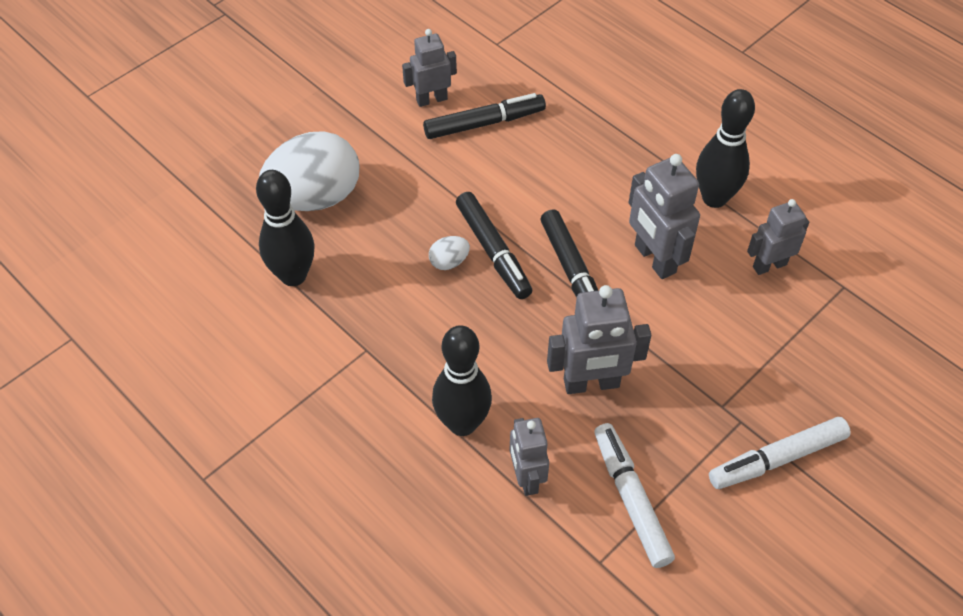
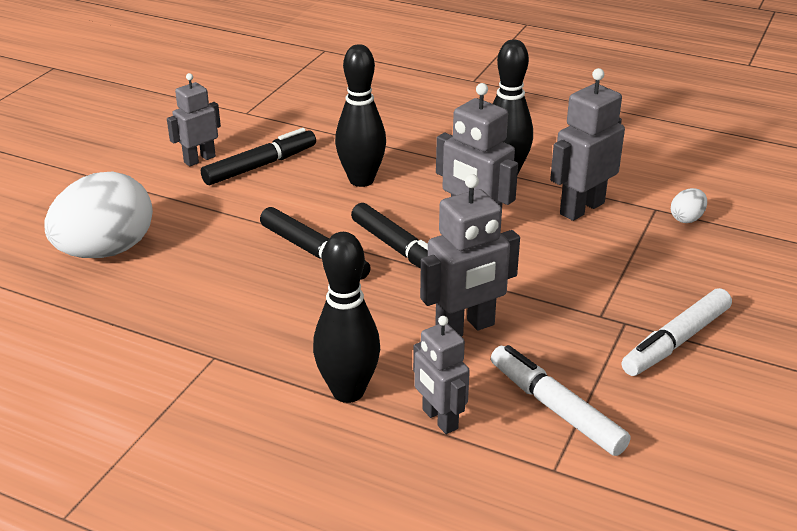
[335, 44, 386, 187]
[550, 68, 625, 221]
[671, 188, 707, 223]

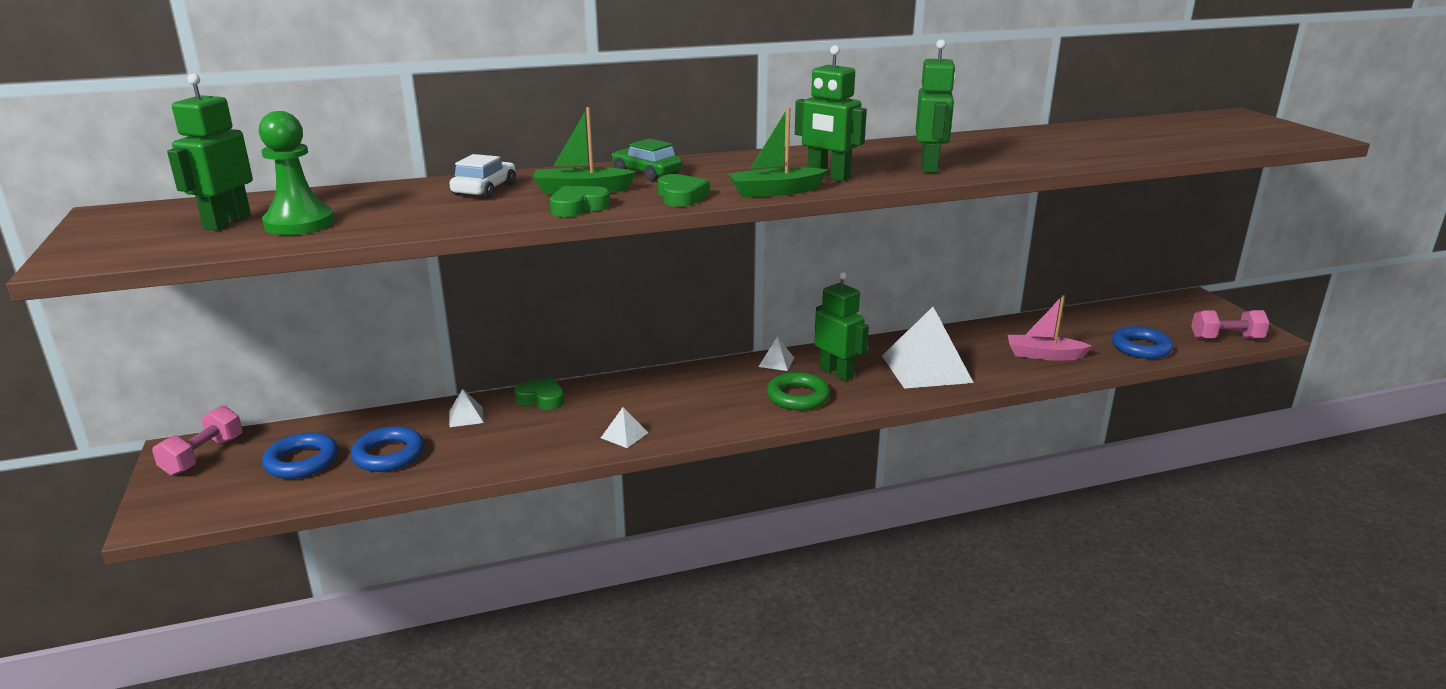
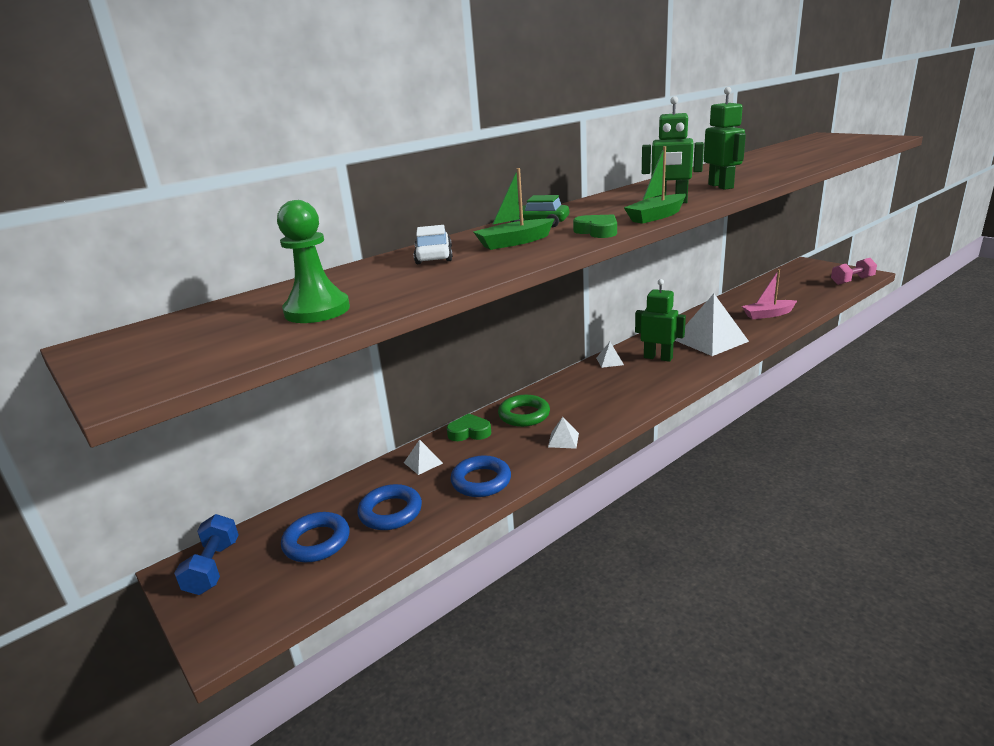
[167, 74, 253, 230] (first image)
[550, 186, 610, 217] (first image)
[450, 455, 511, 497]
[498, 395, 550, 427]
[174, 514, 238, 595]

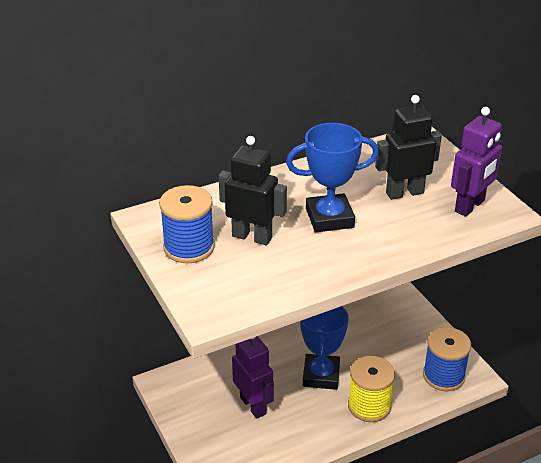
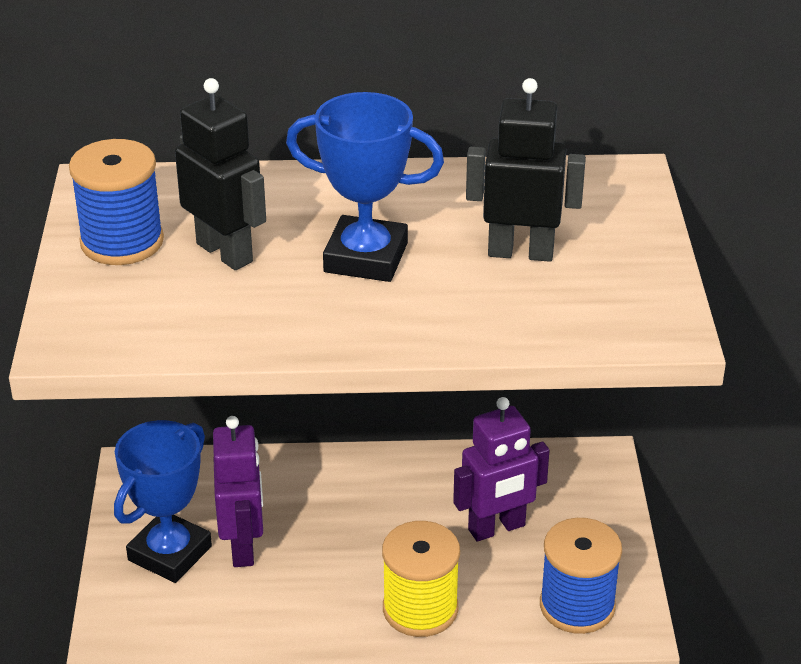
[453, 397, 550, 542]
[114, 420, 212, 583]

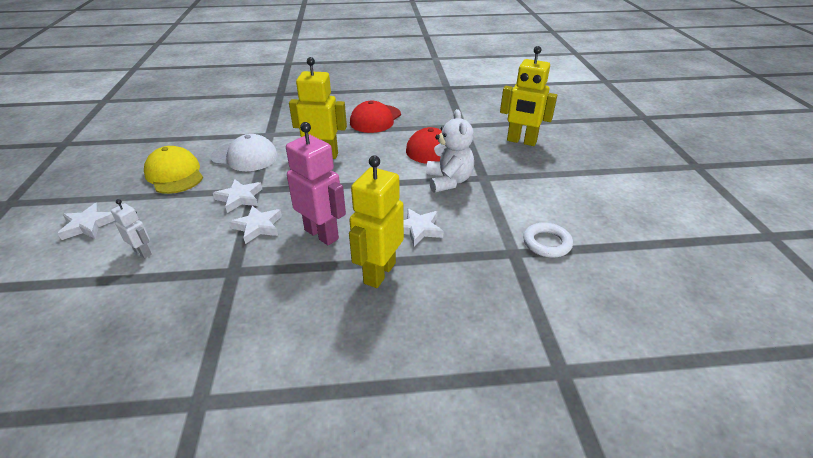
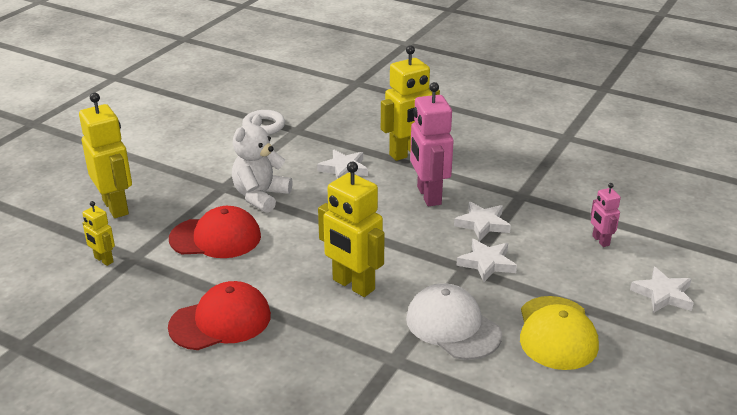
[591, 183, 621, 247]
[82, 201, 115, 266]

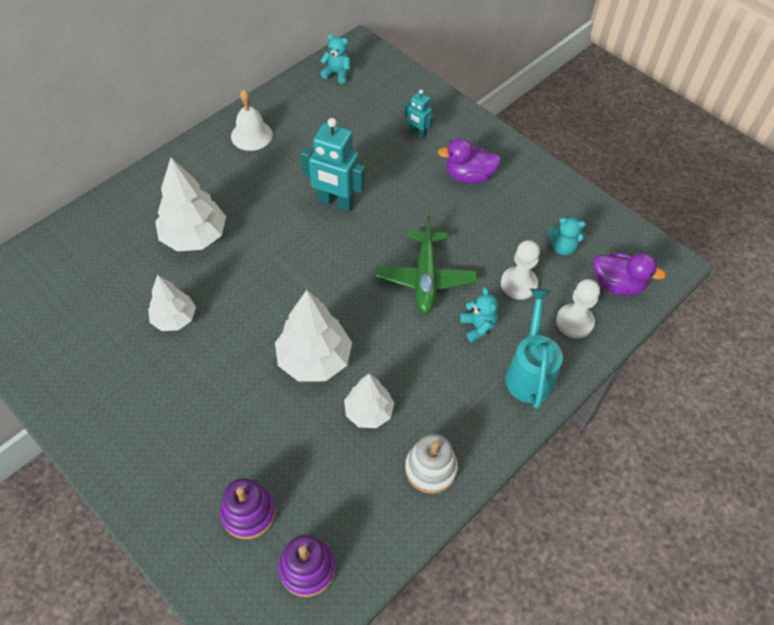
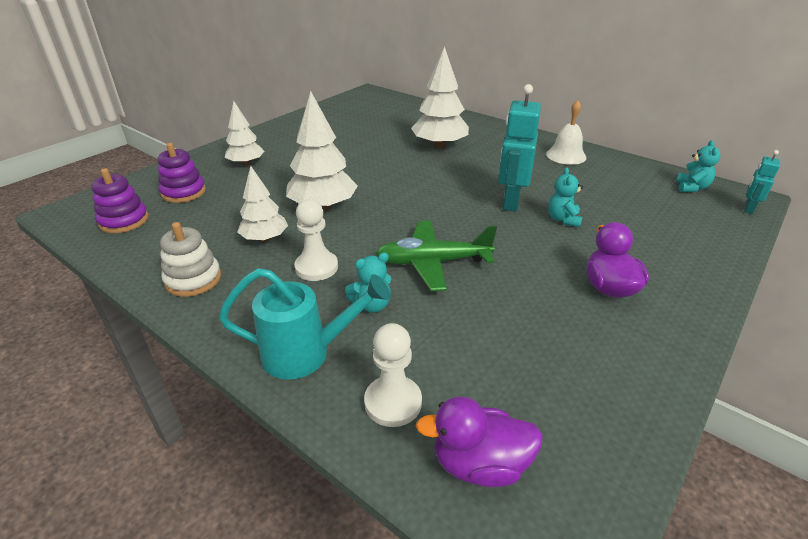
[745, 150, 780, 214]
[548, 167, 583, 227]
[294, 199, 338, 281]
[416, 396, 543, 487]
[225, 101, 265, 166]

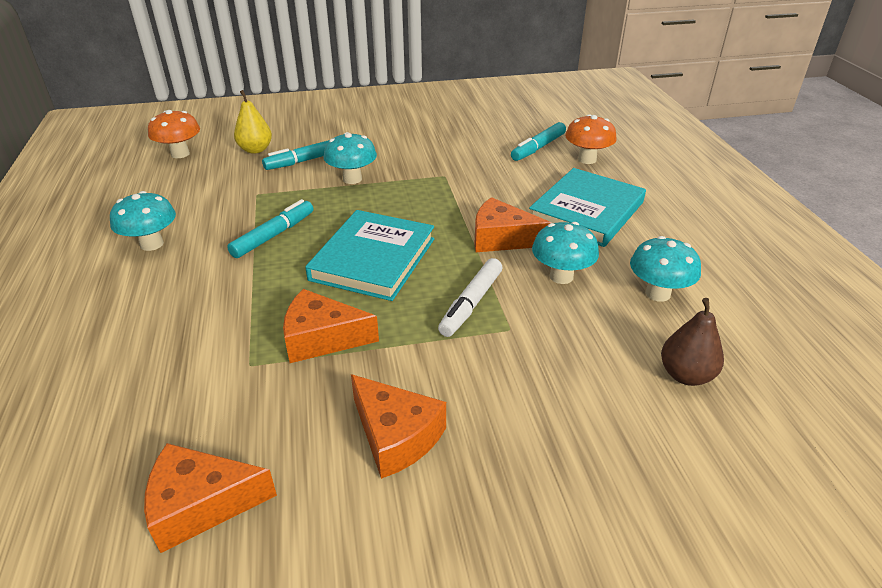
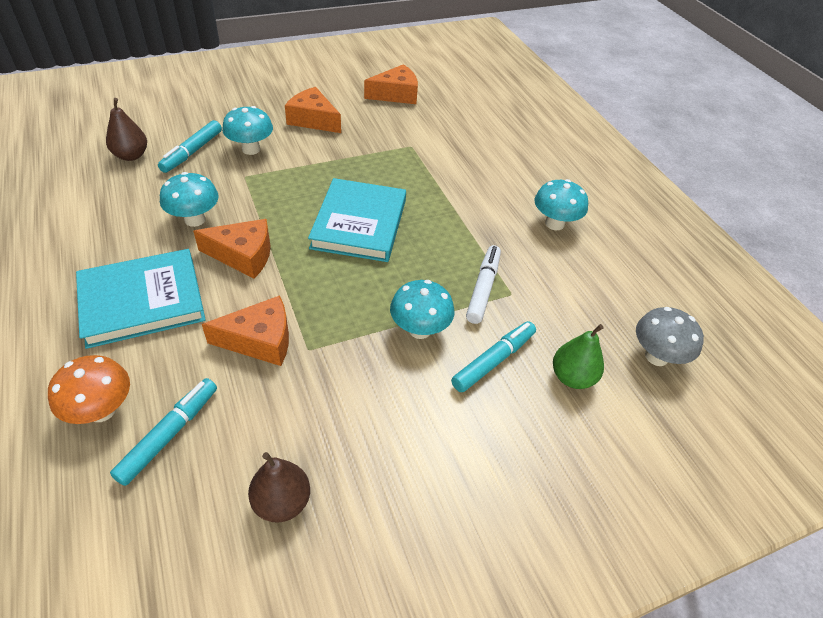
[553, 324, 604, 389]
[636, 307, 704, 366]
[76, 249, 206, 349]
[158, 120, 222, 173]
[222, 106, 273, 155]
[466, 245, 501, 324]
[202, 295, 289, 366]
[248, 452, 310, 523]

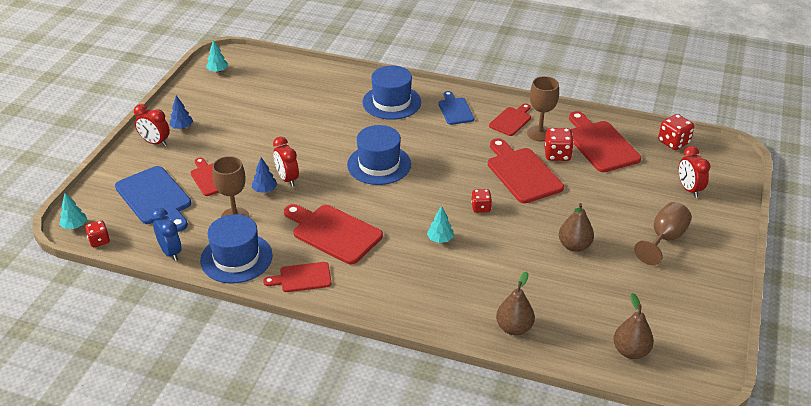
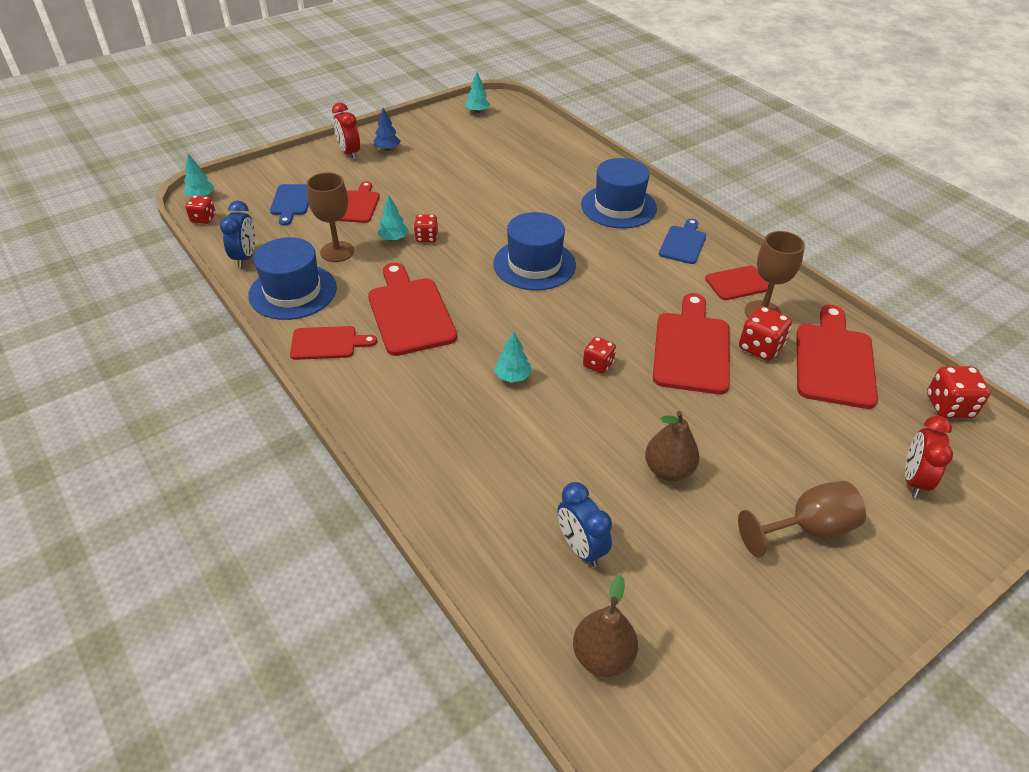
[414, 214, 438, 242]
[378, 195, 409, 241]
[270, 184, 309, 226]
[290, 326, 377, 360]
[496, 272, 535, 335] (first image)
[558, 482, 612, 567]

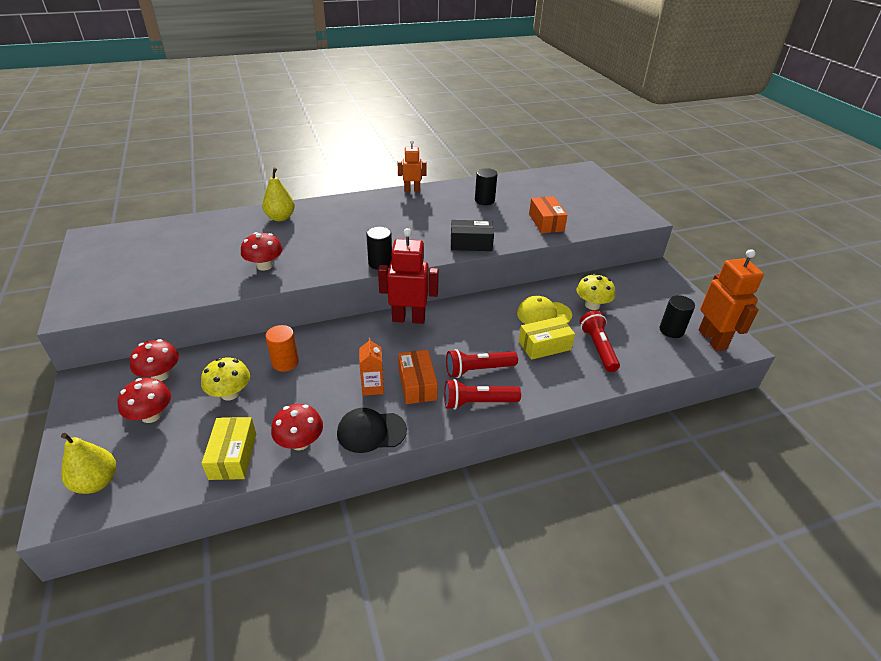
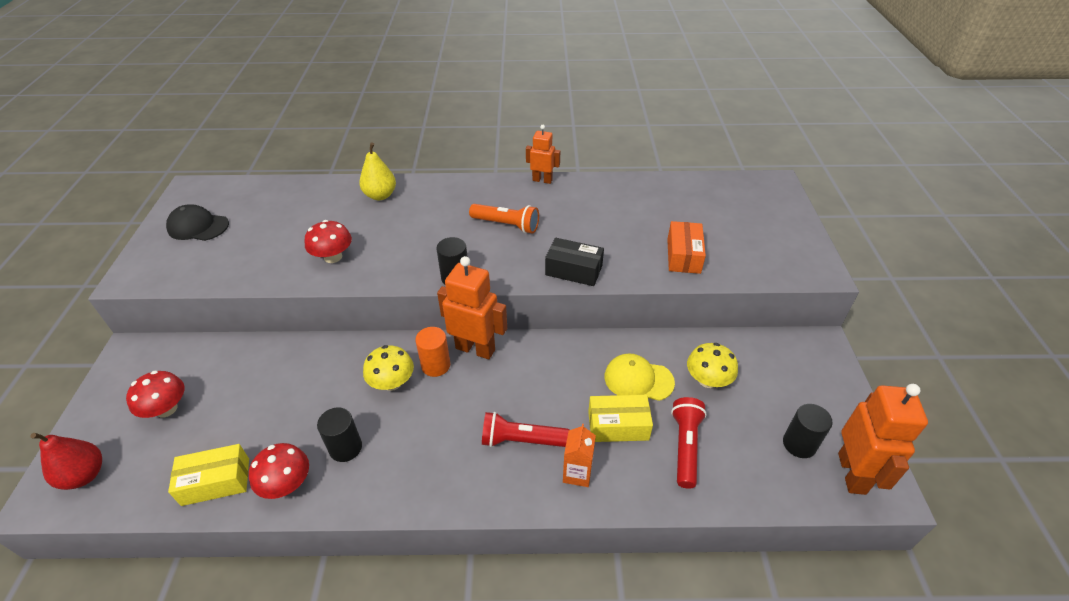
[317, 407, 362, 462]
[437, 256, 507, 359]
[415, 327, 450, 377]
[563, 424, 596, 487]
[130, 339, 179, 381] (first image)
[398, 350, 438, 404] (first image)
[363, 345, 414, 391]
[444, 379, 521, 410] (first image)
[166, 204, 229, 241]
[168, 444, 249, 506]
[31, 433, 102, 490]
[469, 204, 539, 234]

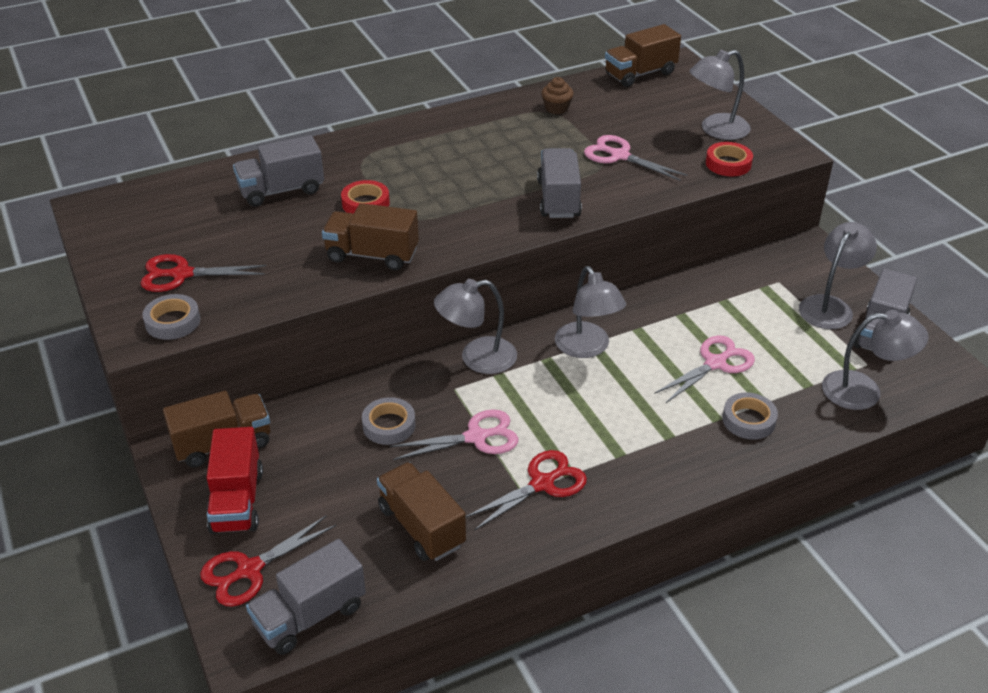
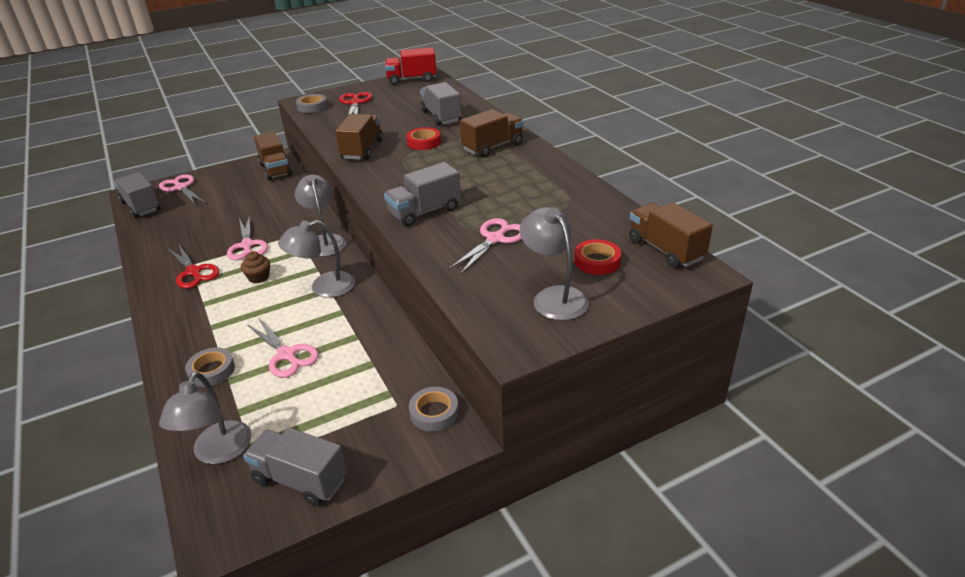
[241, 251, 270, 283]
[574, 239, 621, 275]
[384, 162, 461, 227]
[799, 222, 877, 329] (first image)
[409, 387, 459, 432]
[385, 47, 436, 85]
[460, 109, 524, 157]
[159, 174, 205, 204]

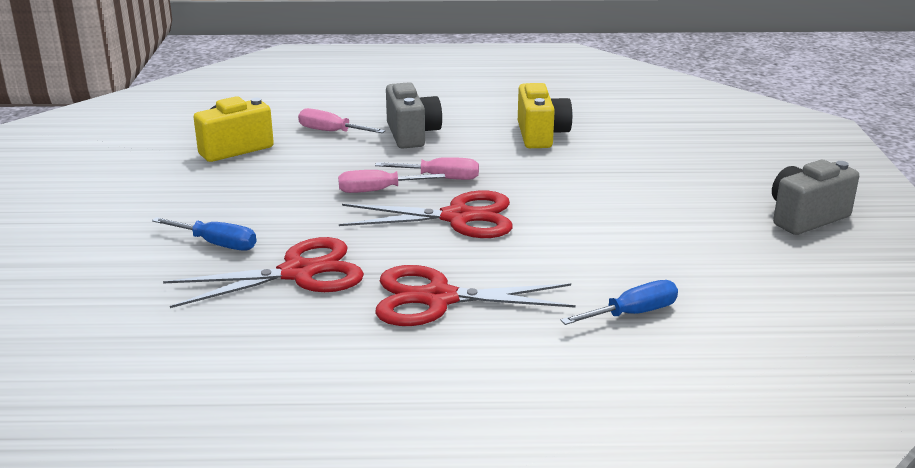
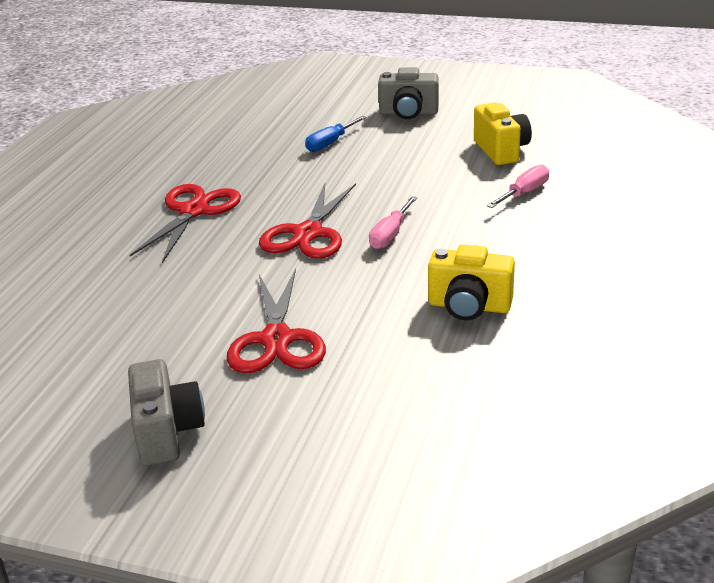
[378, 67, 439, 119]
[338, 170, 445, 193] (first image)
[227, 269, 326, 373]
[561, 280, 678, 325] (first image)

